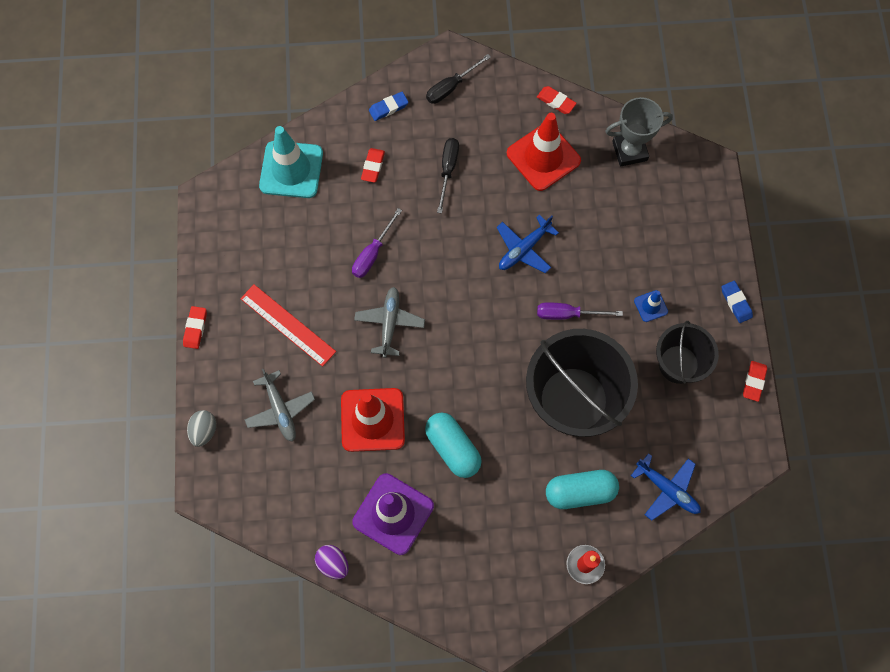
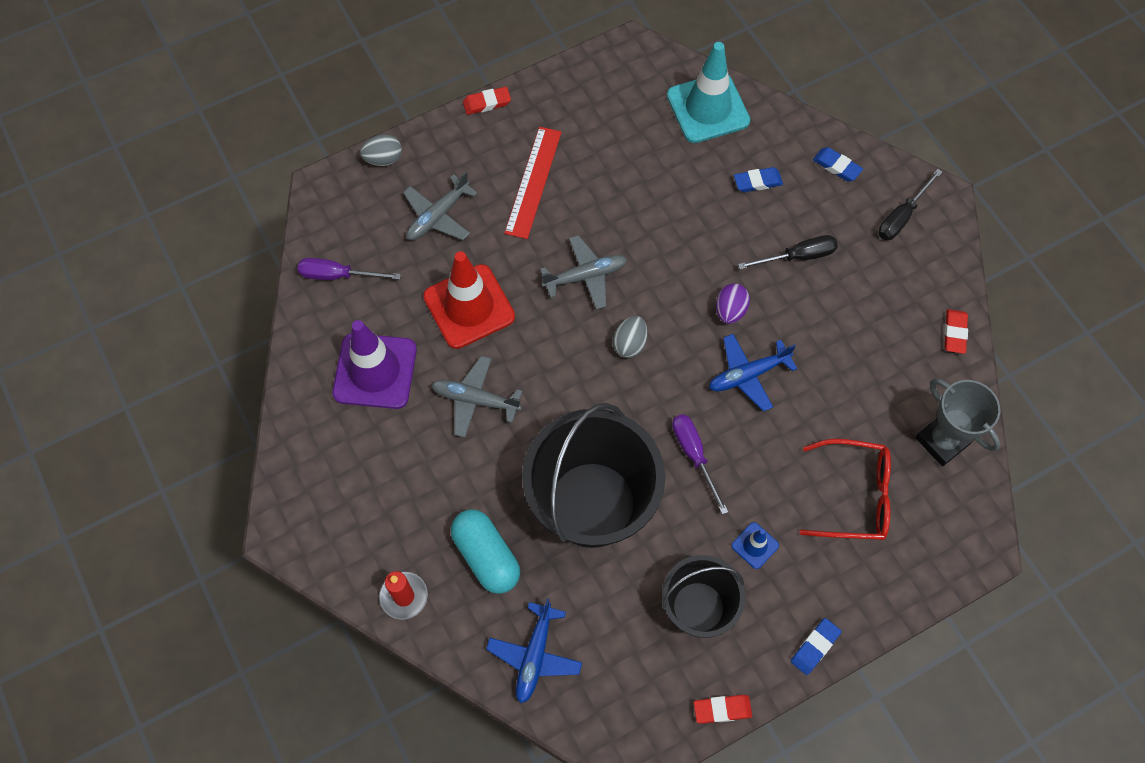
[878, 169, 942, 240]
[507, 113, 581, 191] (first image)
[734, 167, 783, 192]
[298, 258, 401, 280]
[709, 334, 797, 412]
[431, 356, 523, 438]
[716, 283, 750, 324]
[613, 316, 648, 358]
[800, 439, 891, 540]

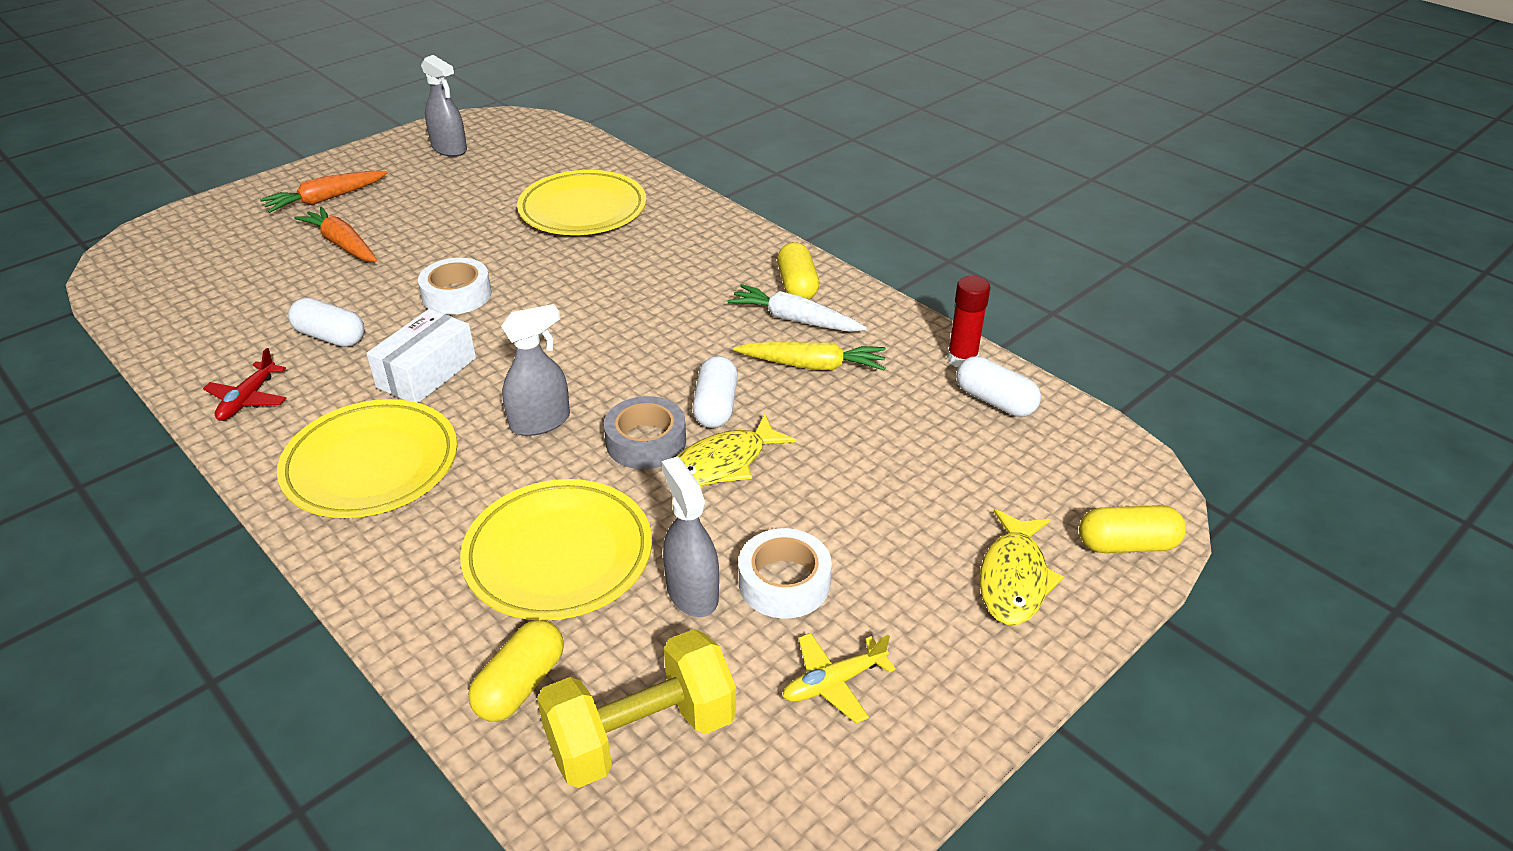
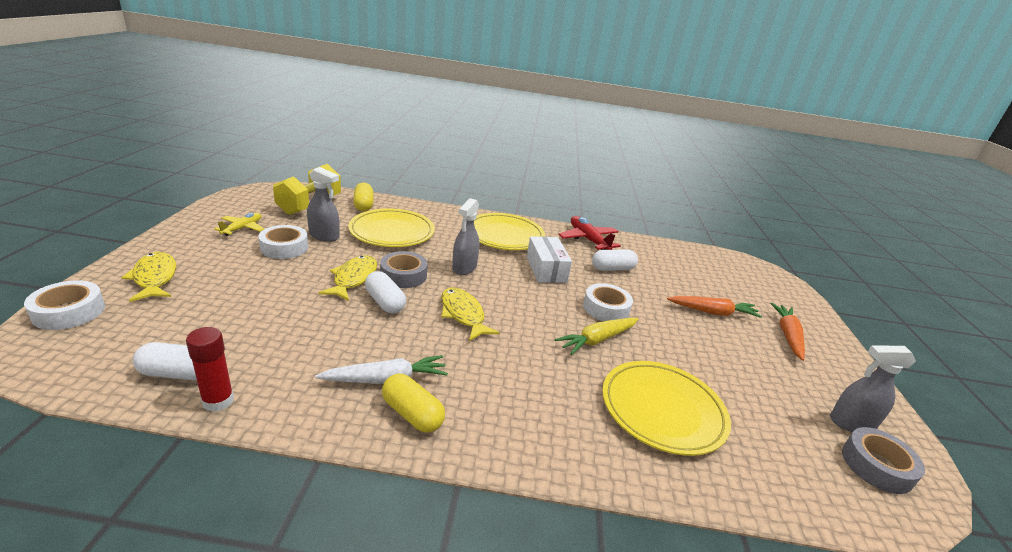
[555, 318, 639, 355]
[558, 216, 621, 250]
[24, 281, 105, 330]
[441, 288, 500, 341]
[842, 427, 925, 494]

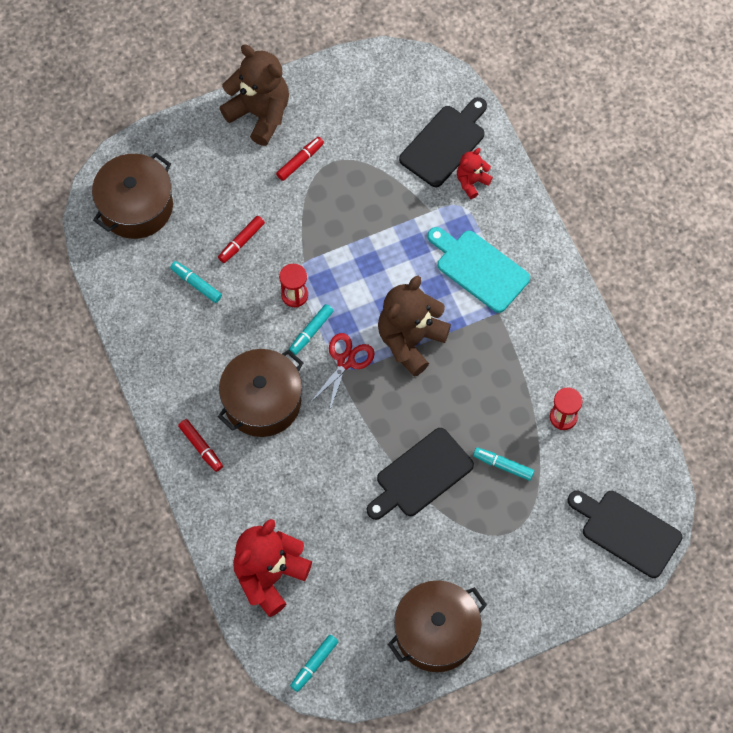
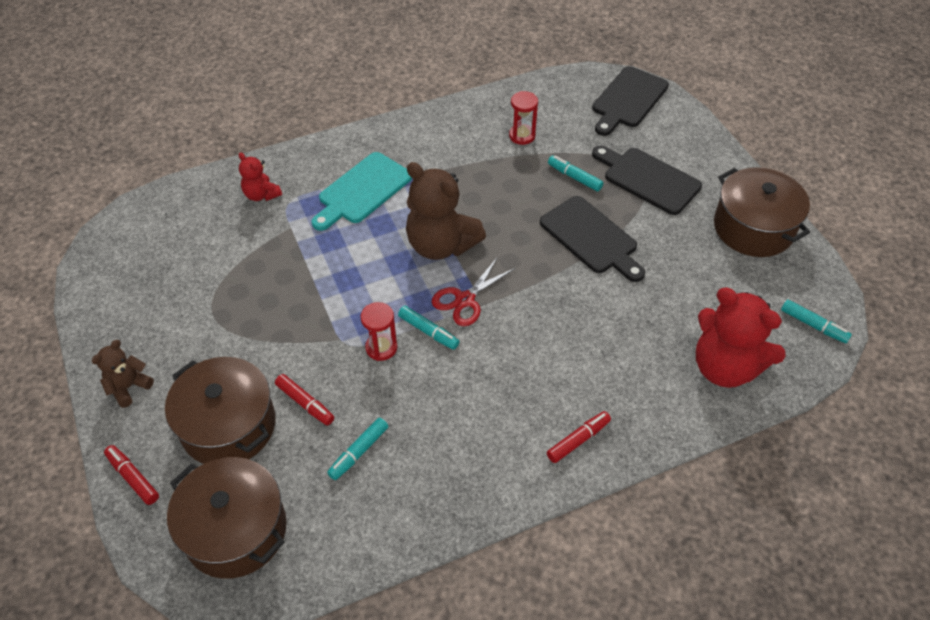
[92, 340, 154, 408]
[592, 146, 702, 215]
[104, 445, 159, 505]
[432, 258, 515, 326]
[165, 357, 276, 464]
[548, 156, 603, 192]

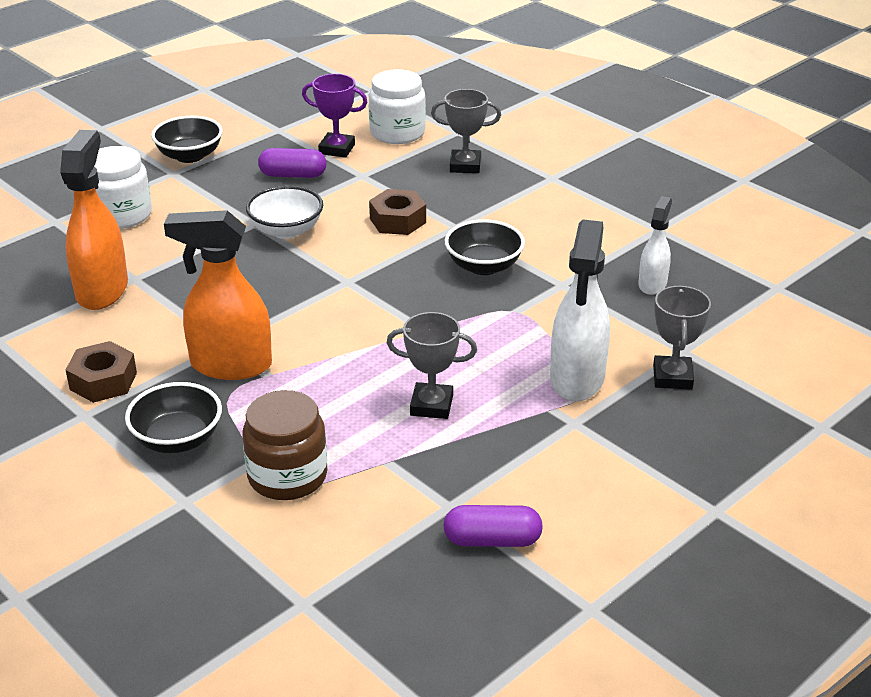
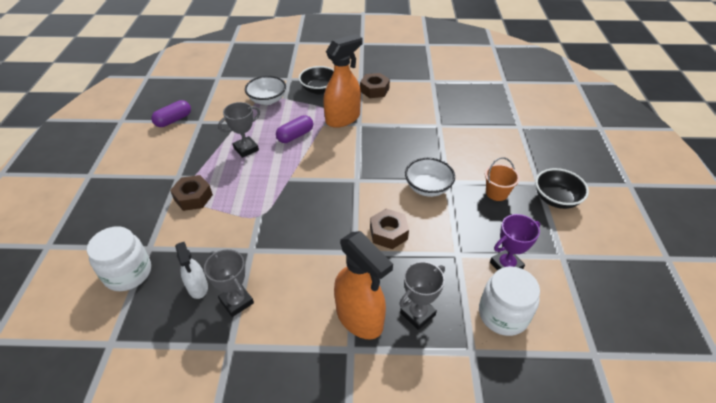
[334, 231, 393, 340]
[87, 226, 151, 291]
[276, 115, 313, 143]
[445, 219, 525, 275] (first image)
[170, 175, 213, 211]
[204, 249, 254, 317]
[245, 76, 286, 105]
[485, 157, 520, 201]

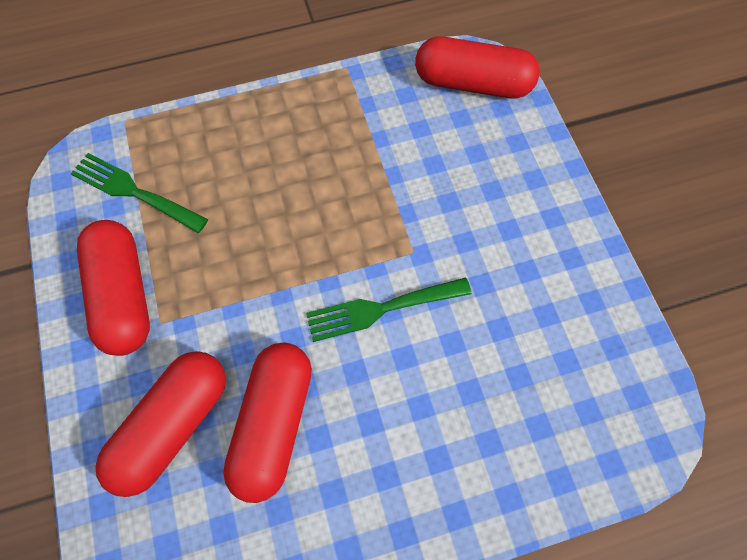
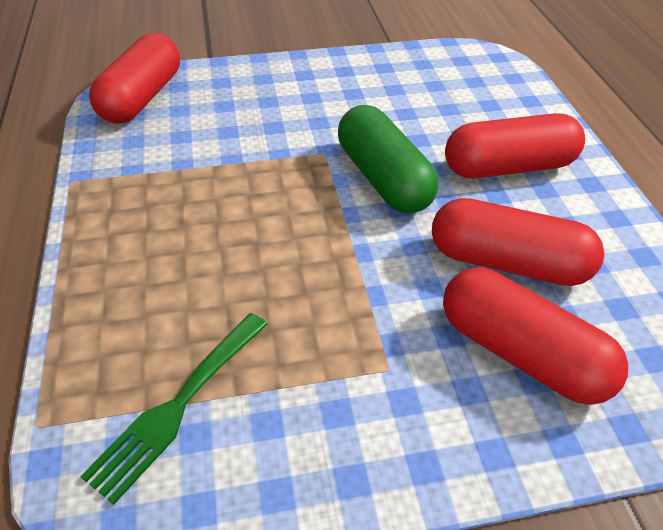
[445, 113, 585, 179]
[338, 105, 439, 213]

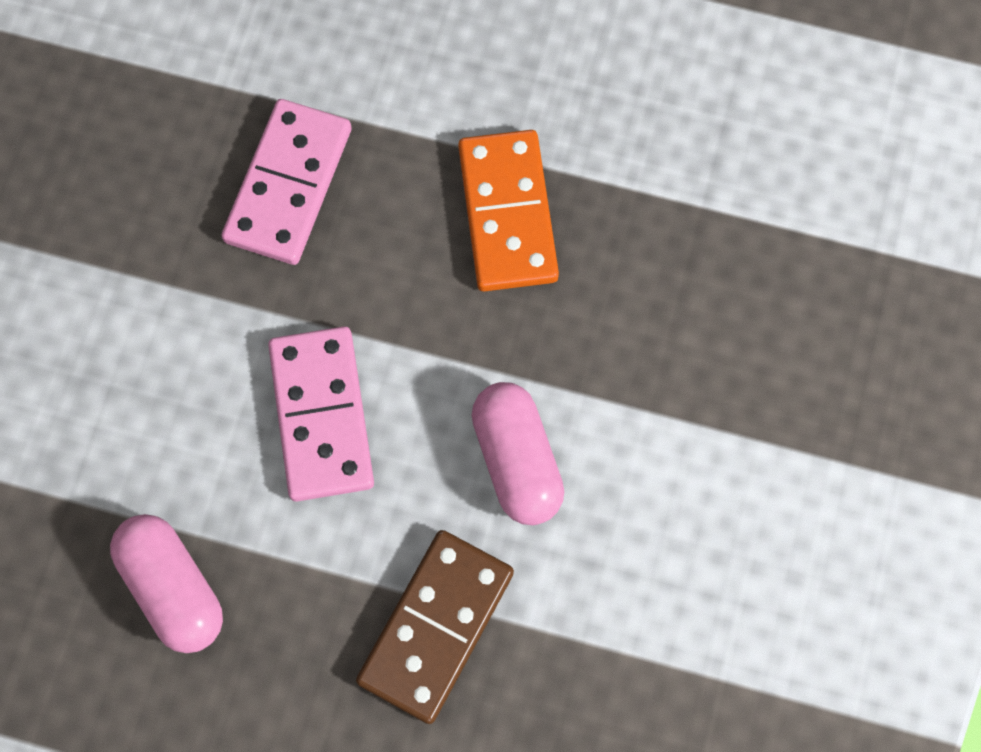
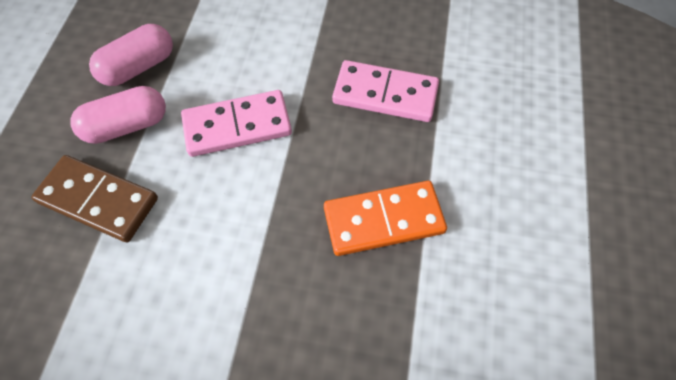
[71, 86, 166, 144]

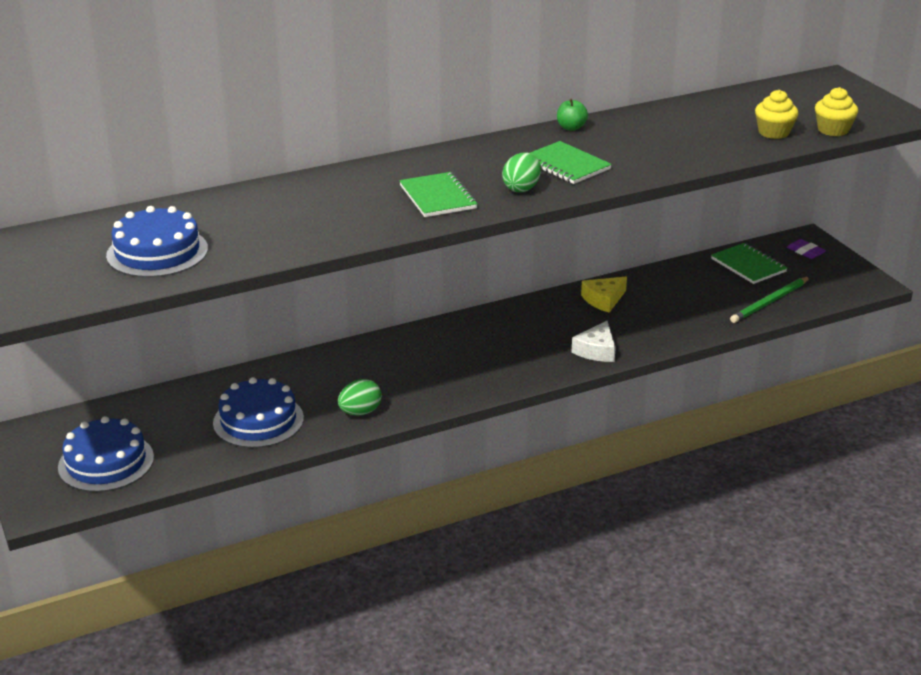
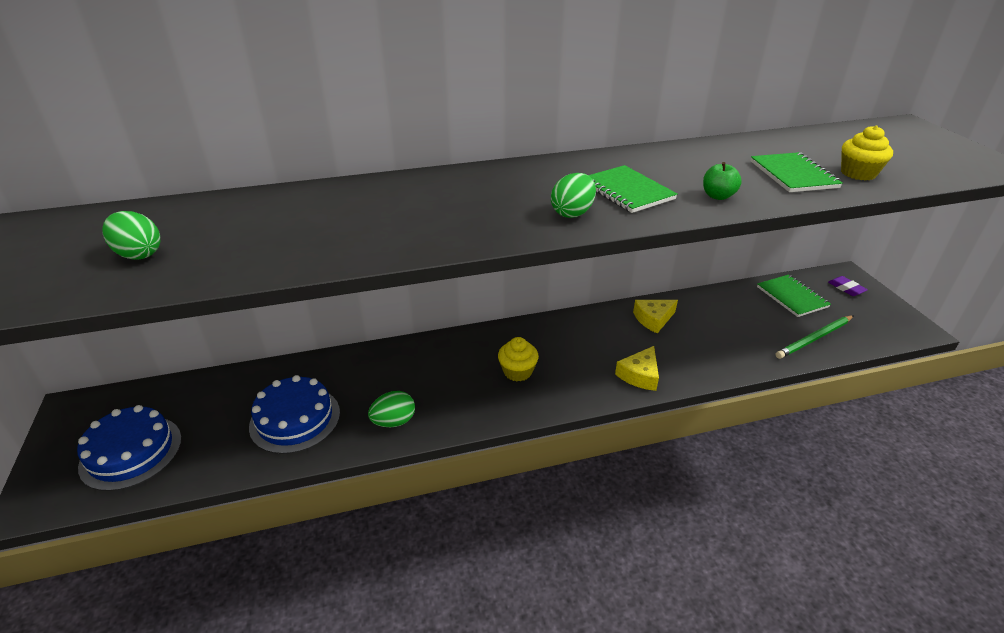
[498, 337, 539, 381]
[703, 162, 742, 200]
[751, 152, 843, 192]
[102, 211, 160, 260]
[615, 346, 659, 391]

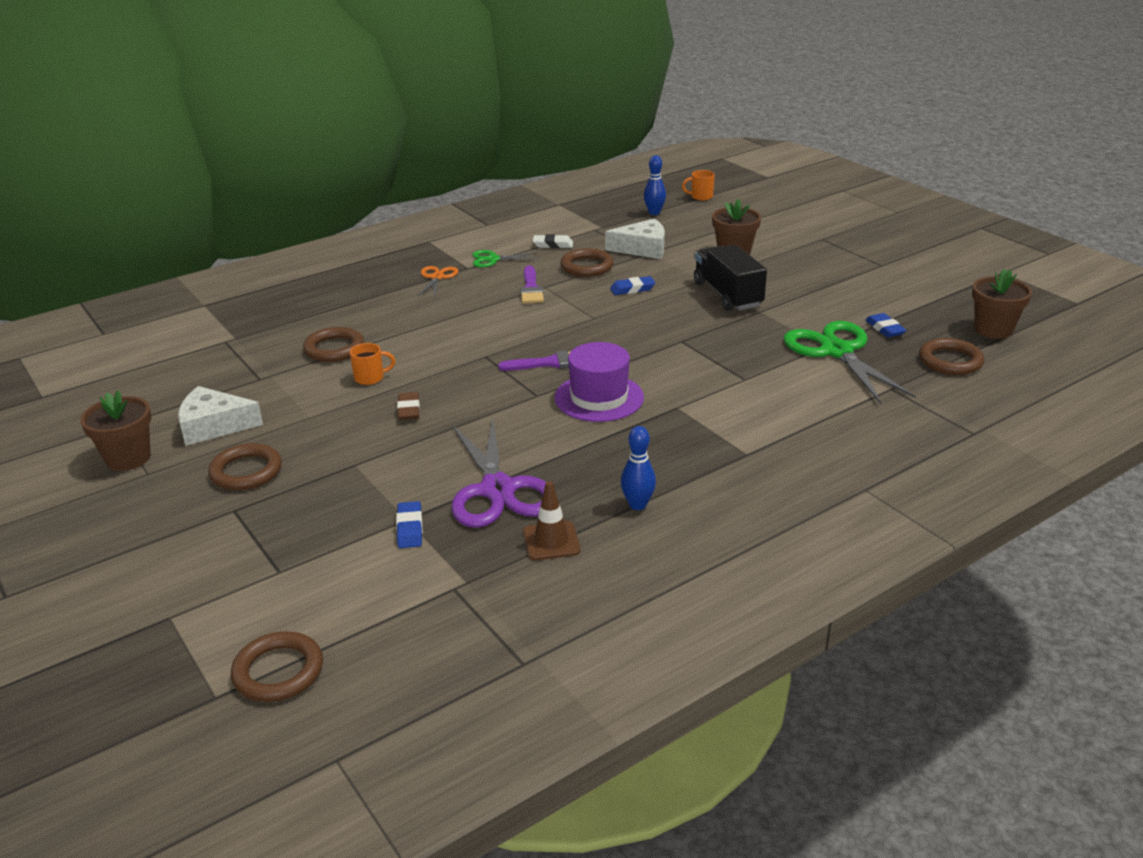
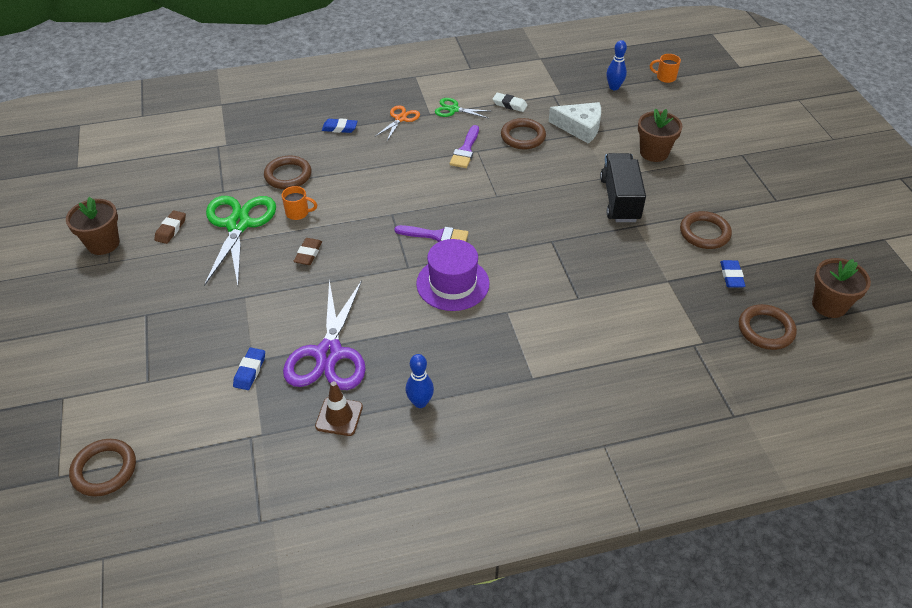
[322, 119, 357, 133]
[204, 196, 276, 286]
[154, 210, 186, 244]
[680, 211, 732, 249]

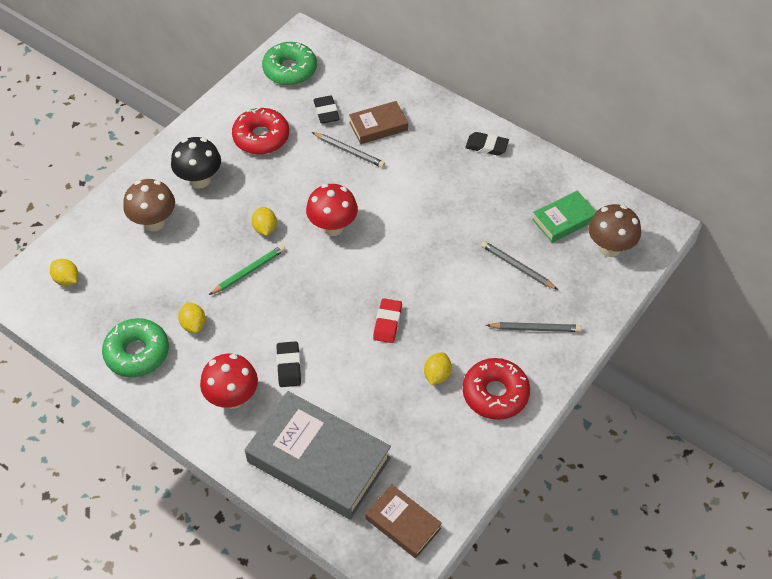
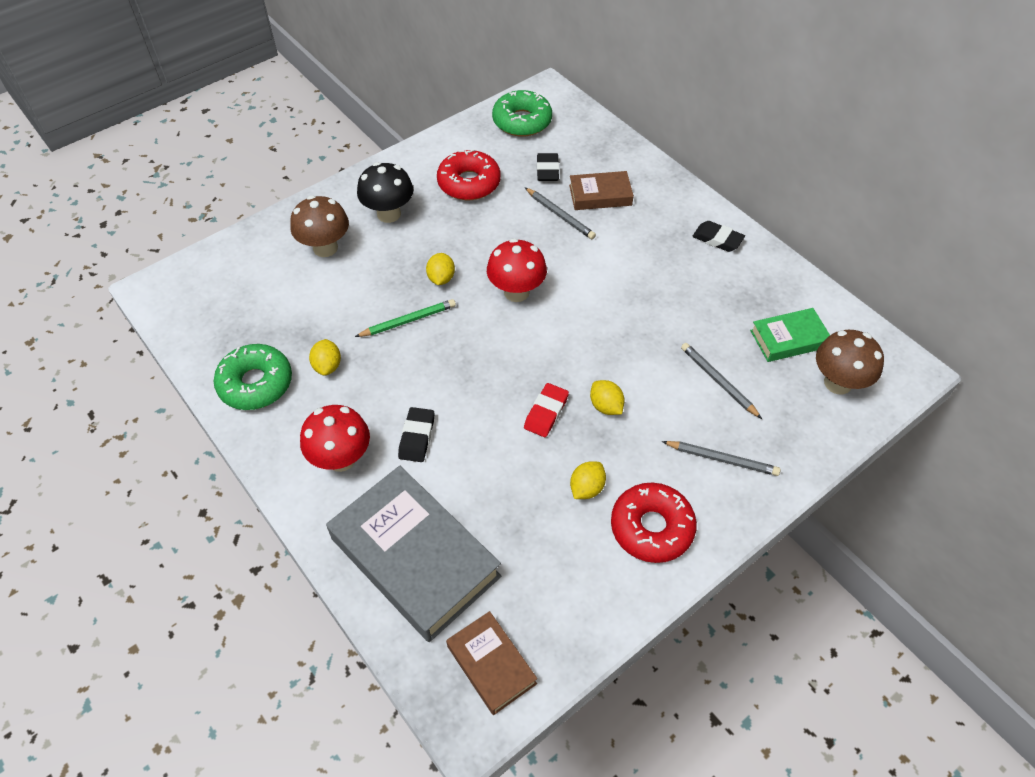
[590, 380, 625, 415]

